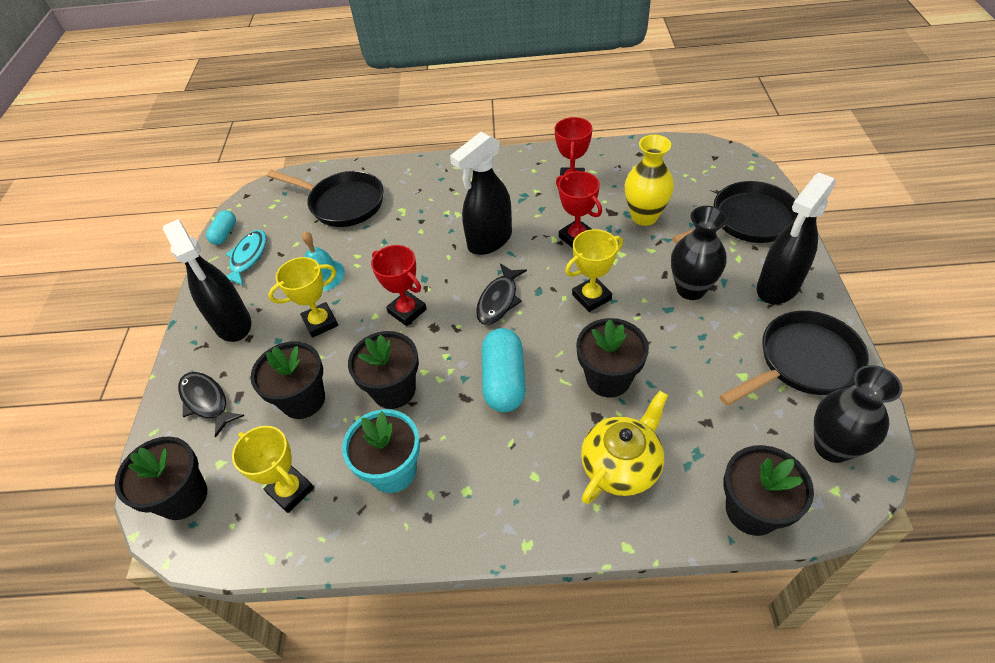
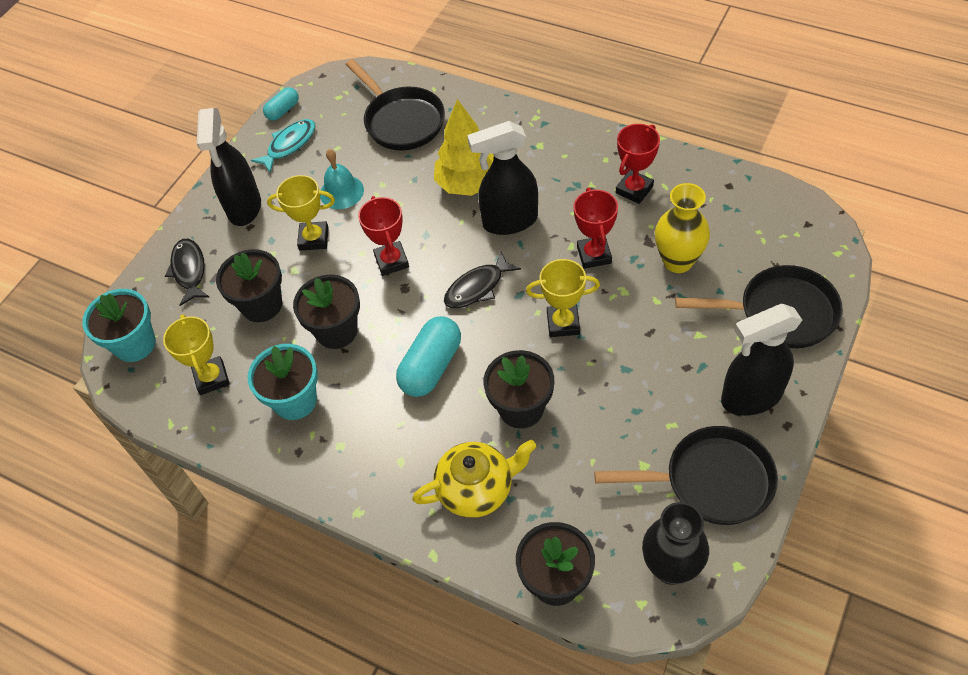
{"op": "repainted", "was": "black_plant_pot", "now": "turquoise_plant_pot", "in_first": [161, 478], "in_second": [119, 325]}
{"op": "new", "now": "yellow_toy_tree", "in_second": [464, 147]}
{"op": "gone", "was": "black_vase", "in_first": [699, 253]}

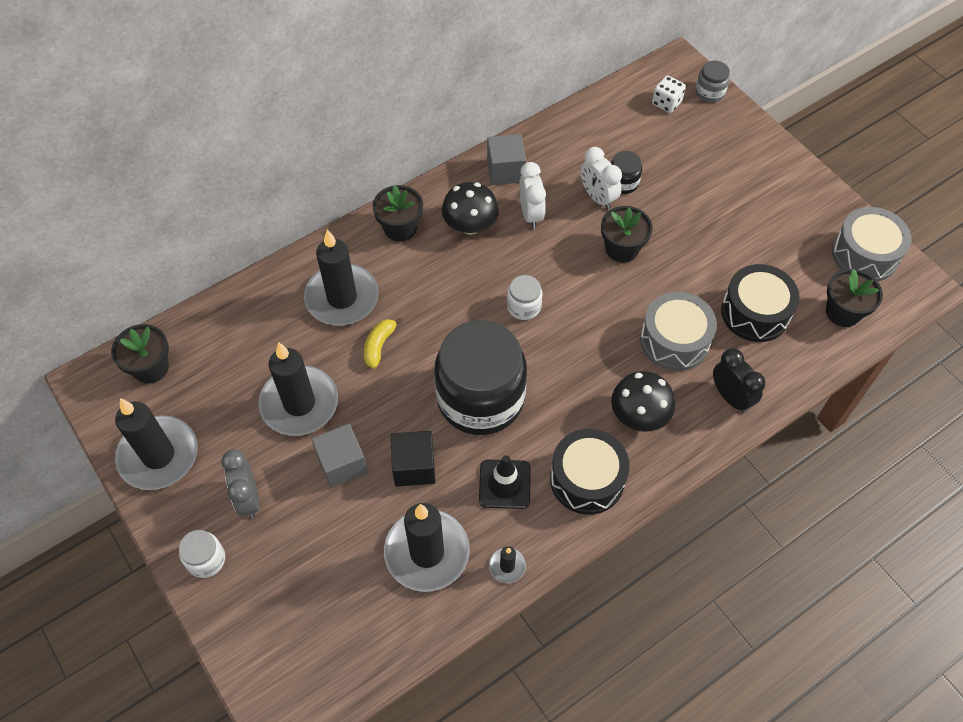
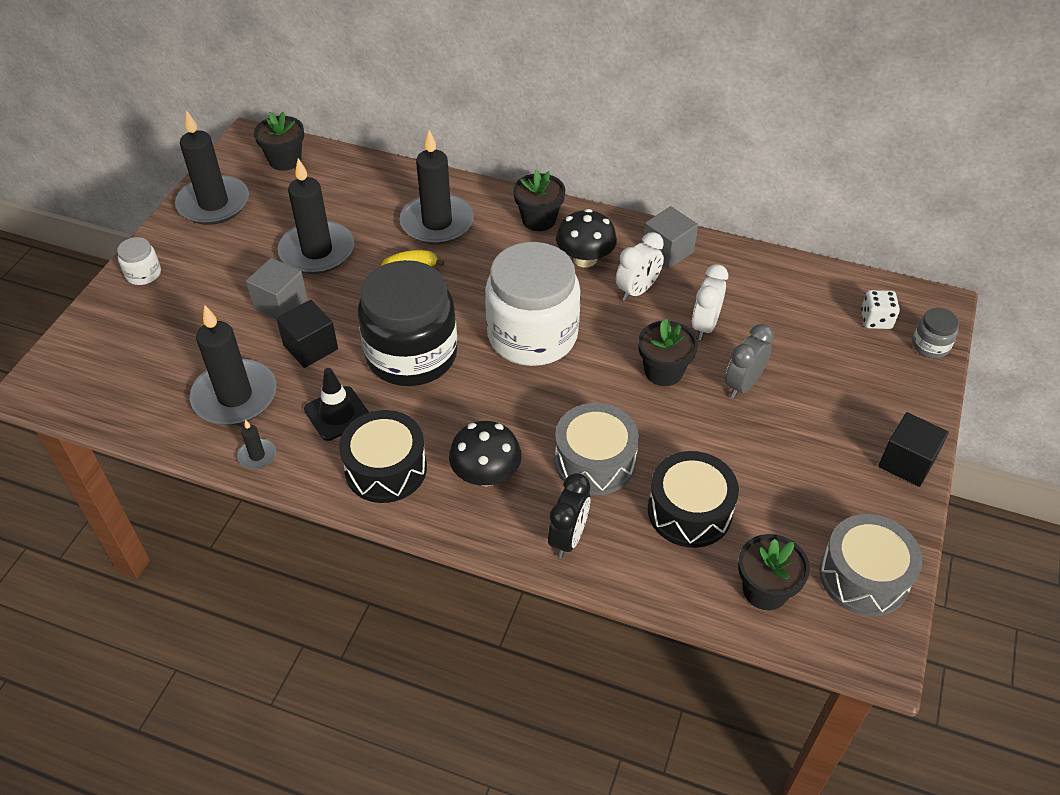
{"op": "scaled", "was": "snow-white_jam_jar", "in_first": [524, 297], "in_second": [532, 304], "ratio": 2.42}
{"op": "shifted", "was": "gray_bedside_clock", "in_first": [240, 484], "in_second": [749, 361]}
{"op": "new", "now": "black_solid_cube", "in_second": [913, 449]}
{"op": "gone", "was": "black_jam_jar", "in_first": [626, 172]}

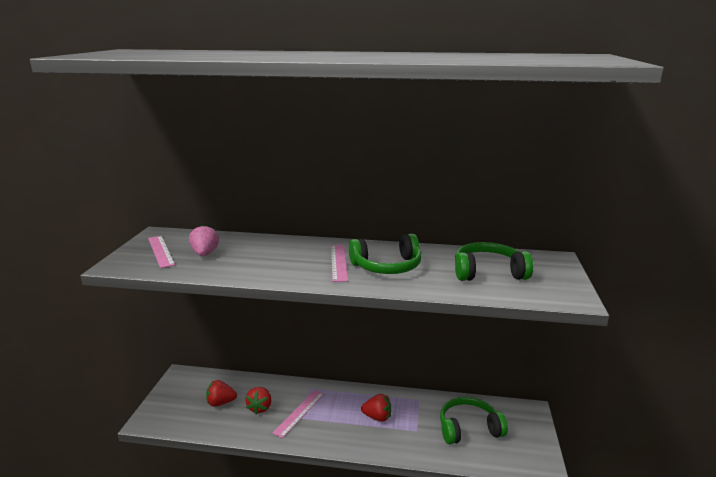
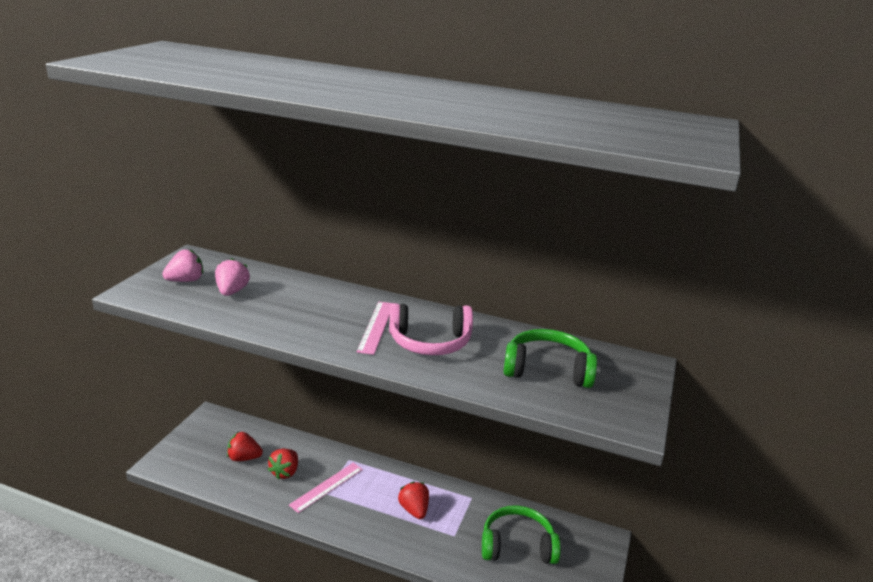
{"op": "swapped", "was": "pink_ruler", "now": "pink_berry", "in_first": [161, 252], "in_second": [182, 265]}
{"op": "repainted", "was": "green_over-ear_headphones", "now": "pink_over-ear_headphones", "in_first": [385, 254], "in_second": [431, 329]}
{"op": "rotated", "was": "crimson_berry", "in_first": [376, 408], "in_second": [413, 500], "clockwise": -135}

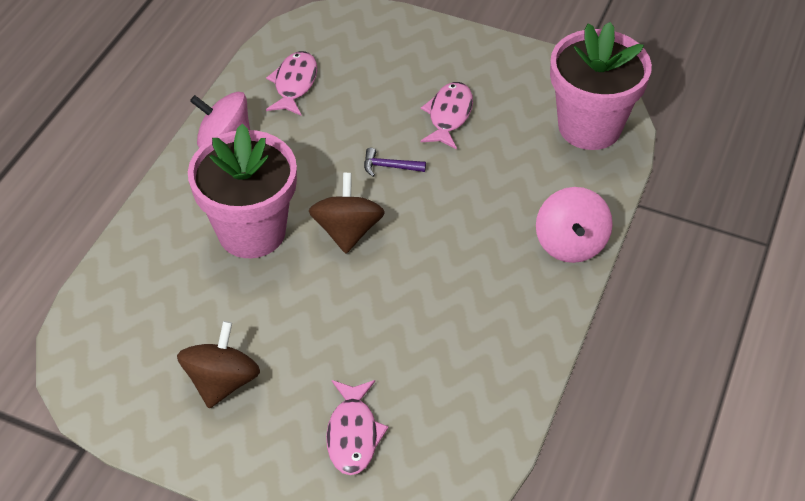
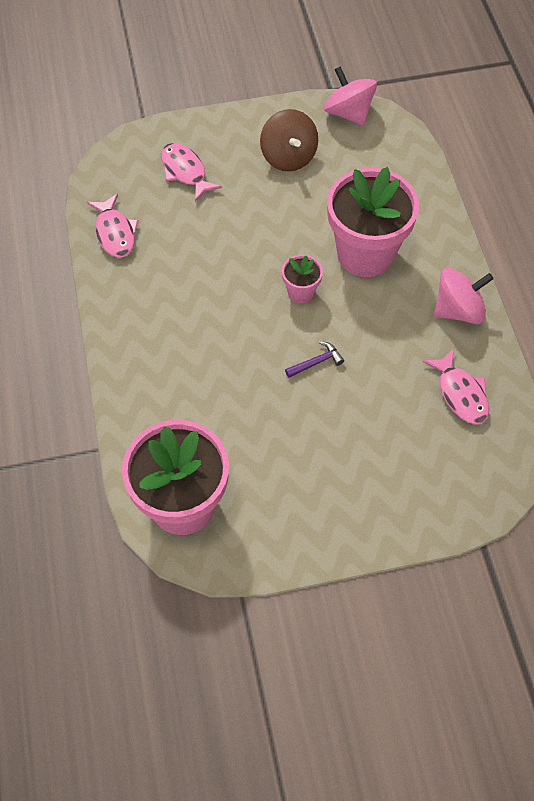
{"op": "shifted", "was": "pink_fish", "in_first": [447, 115], "in_second": [113, 226]}
{"op": "swapped", "was": "russet_spinning_top", "now": "pink_plant_pot", "in_first": [347, 213], "in_second": [302, 279]}
{"op": "shifted", "was": "pink_spinning_top", "in_first": [574, 225], "in_second": [350, 96]}

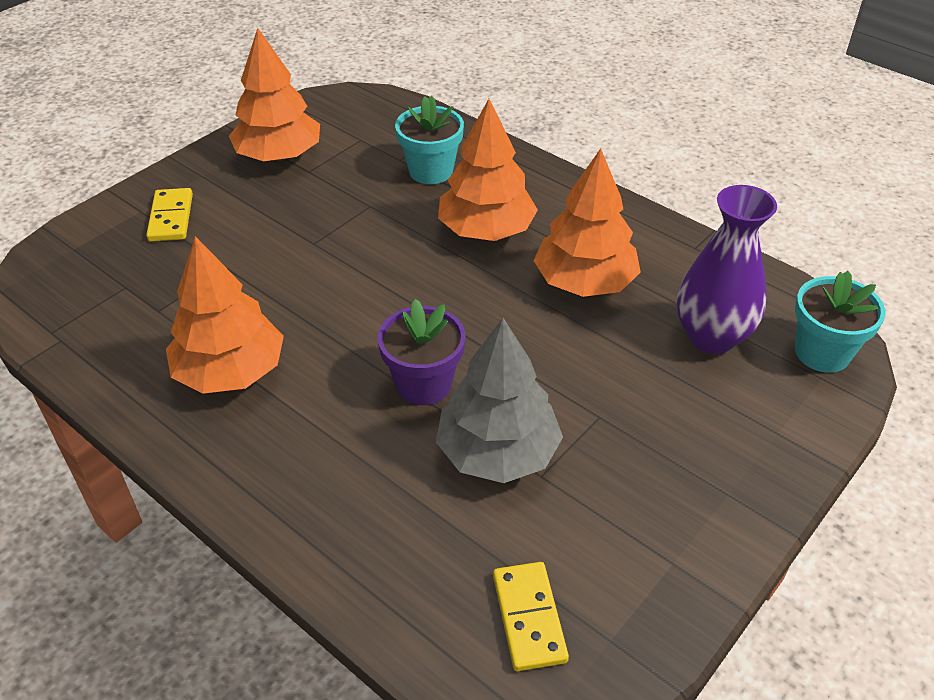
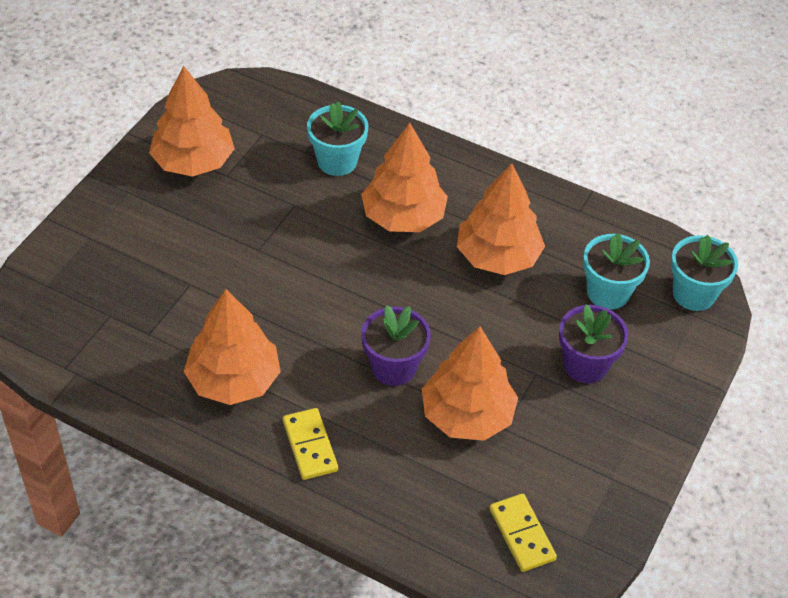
{"op": "shifted", "was": "yellow_domino_tile", "in_first": [169, 215], "in_second": [310, 444]}
{"op": "repainted", "was": "gray_toy_tree", "now": "orange_toy_tree", "in_first": [499, 400], "in_second": [470, 383]}
{"op": "new", "now": "purple_plant_pot", "in_second": [593, 343]}
{"op": "swapped", "was": "purple_vase", "now": "turquoise_plant_pot", "in_first": [727, 269], "in_second": [616, 271]}

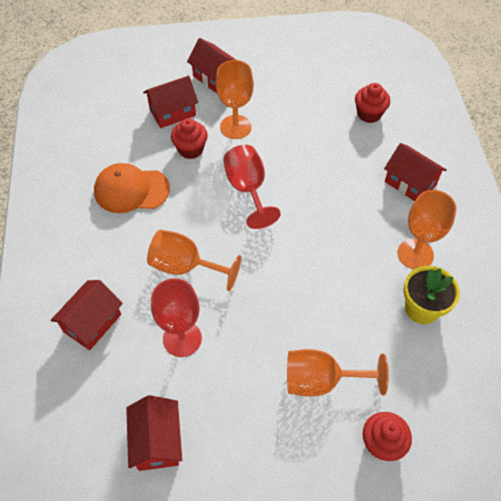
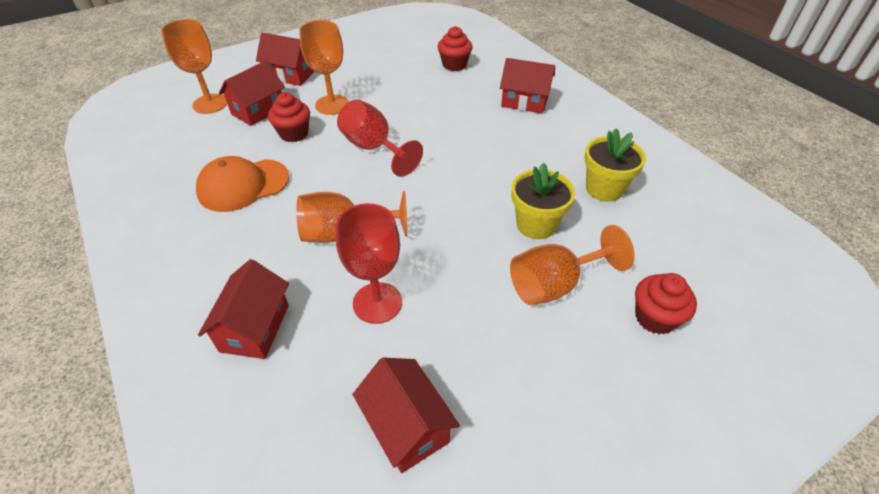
{"op": "shifted", "was": "orange_goblet", "in_first": [427, 229], "in_second": [194, 66]}
{"op": "new", "now": "yellow_plant_pot", "in_second": [544, 201]}

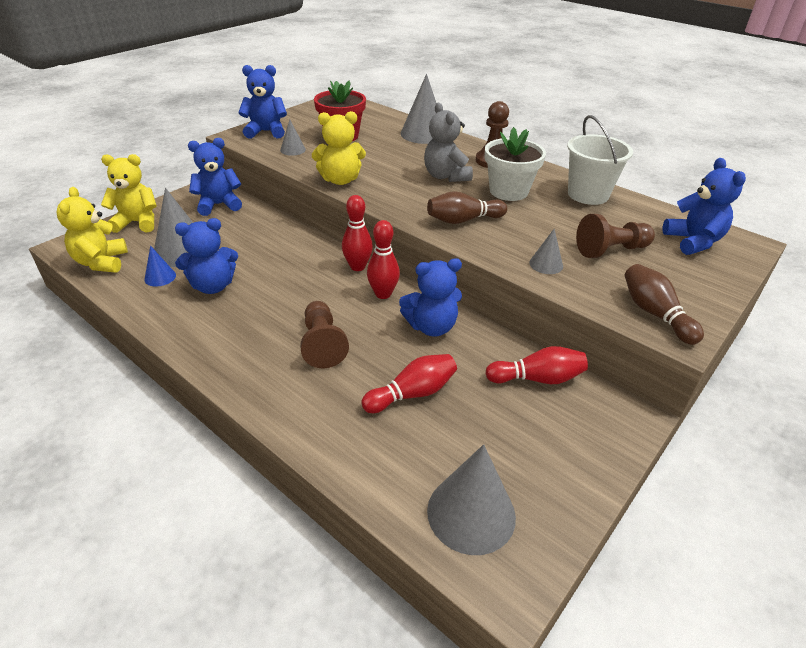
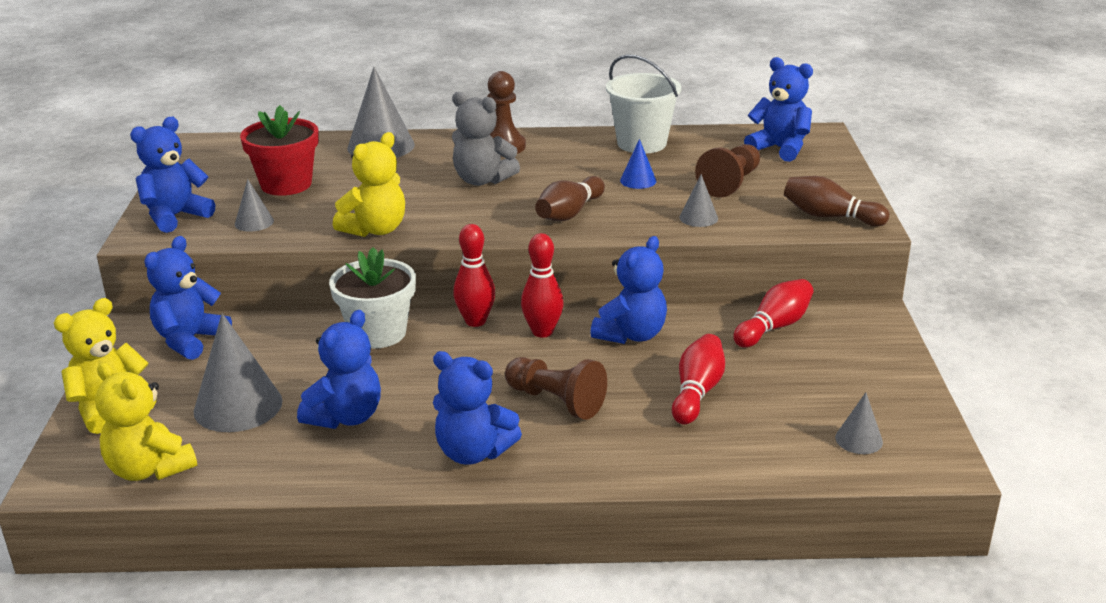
{"op": "shifted", "was": "snow-white_plant_pot", "in_first": [515, 164], "in_second": [372, 298]}
{"op": "new", "now": "blue_teddy", "in_second": [477, 408]}
{"op": "shifted", "was": "blue_cone", "in_first": [160, 266], "in_second": [638, 164]}
{"op": "scaled", "was": "gray_cone", "in_first": [471, 499], "in_second": [859, 423], "ratio": 0.51}

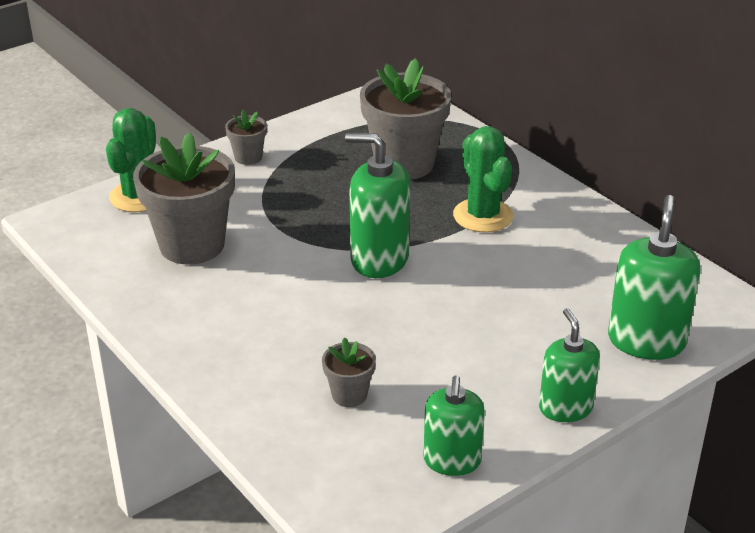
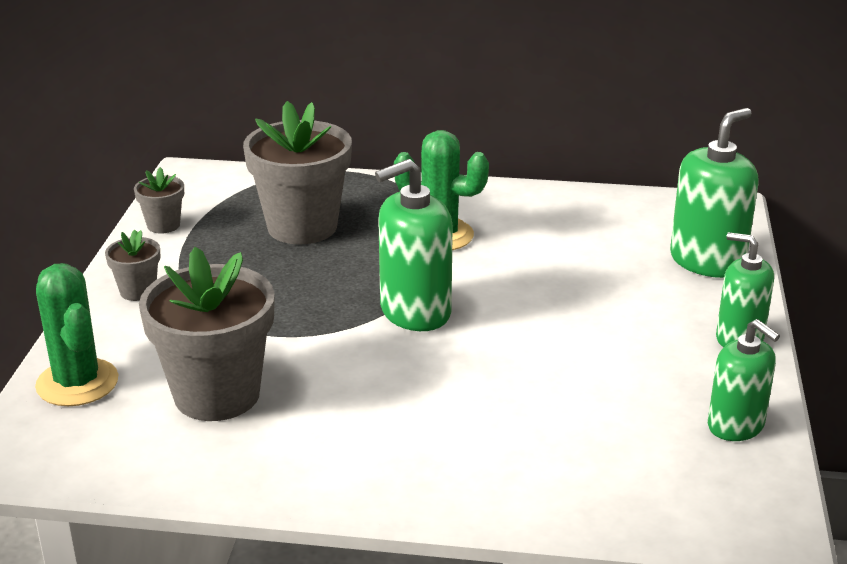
{"op": "shifted", "was": "gray_plant_pot", "in_first": [349, 372], "in_second": [159, 200]}
{"op": "rotated", "was": "green_pump_bottle", "in_first": [654, 277], "in_second": [714, 193], "clockwise": 75}

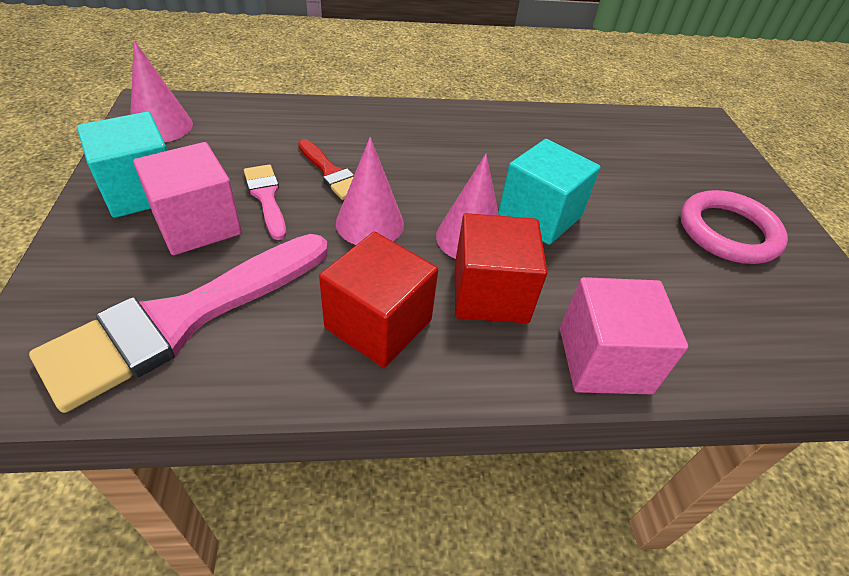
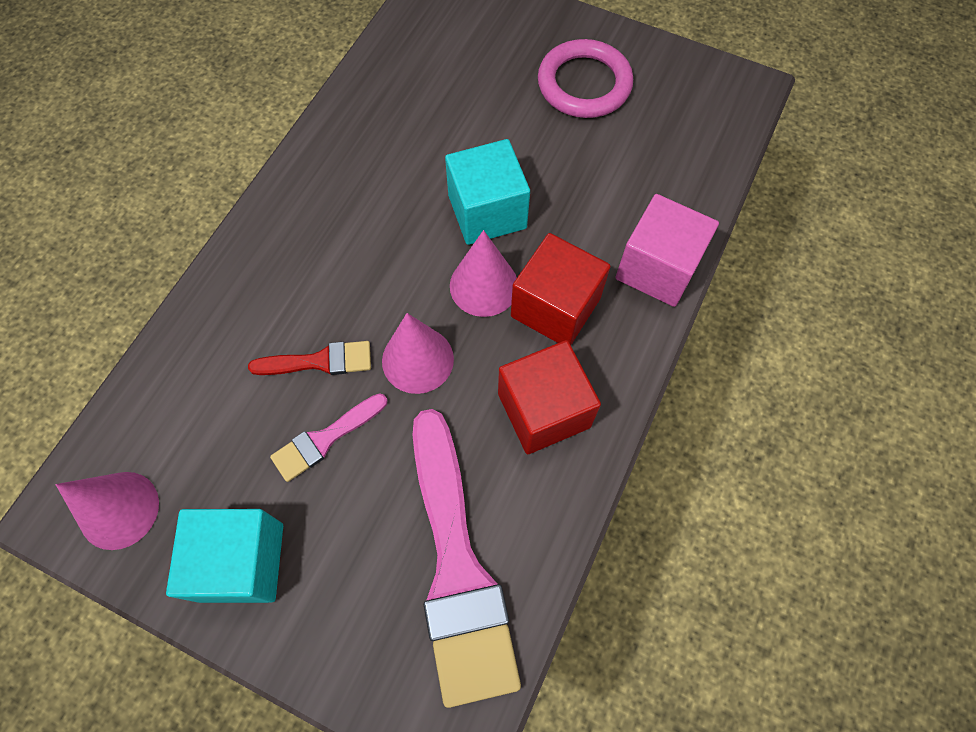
{"op": "rotated", "was": "pink_paint_brush", "in_first": [265, 202], "in_second": [329, 437], "clockwise": -45}
{"op": "gone", "was": "pink_solid_cube", "in_first": [187, 198]}

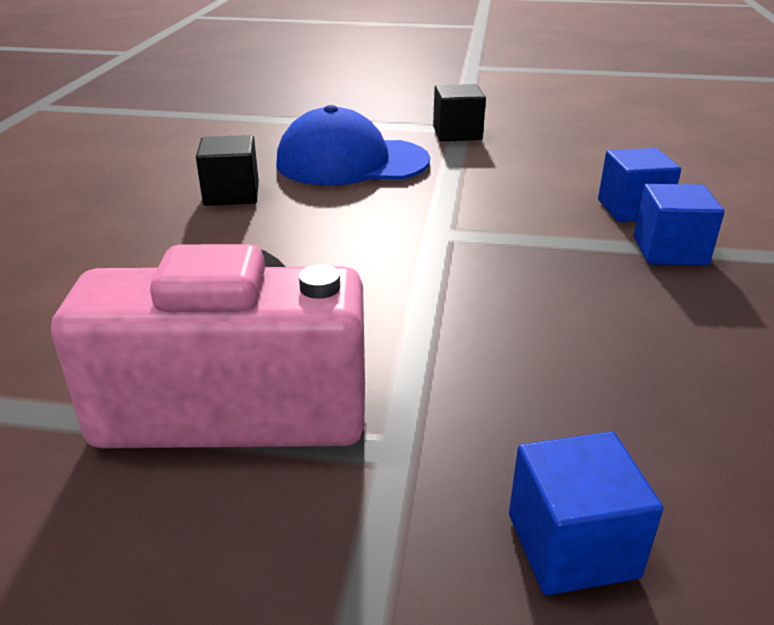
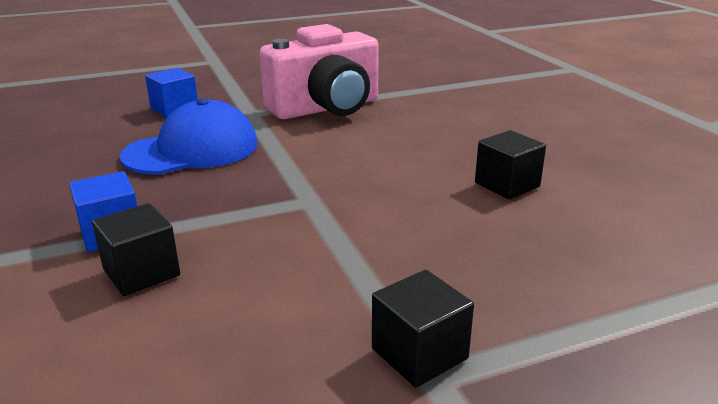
{"op": "repainted", "was": "blue_solid_cube", "now": "black_solid_cube", "in_first": [639, 185], "in_second": [136, 249]}
{"op": "shifted", "was": "blue_baseball_cap", "in_first": [353, 145], "in_second": [189, 136]}

